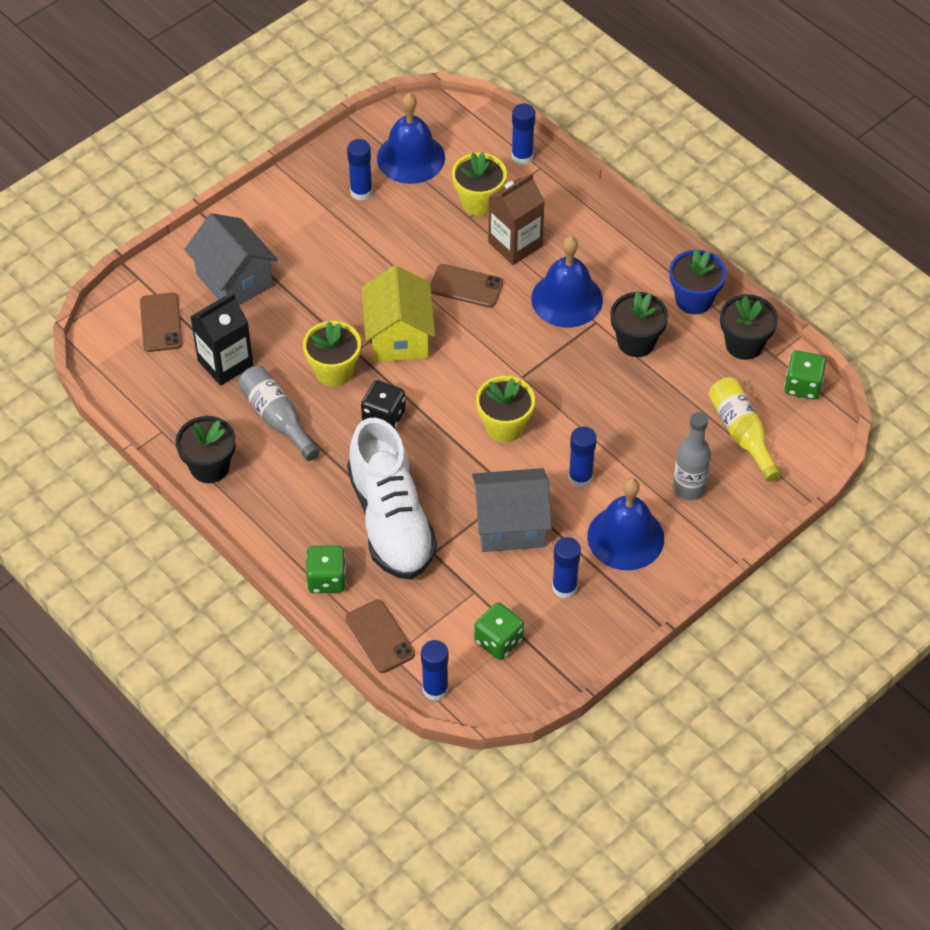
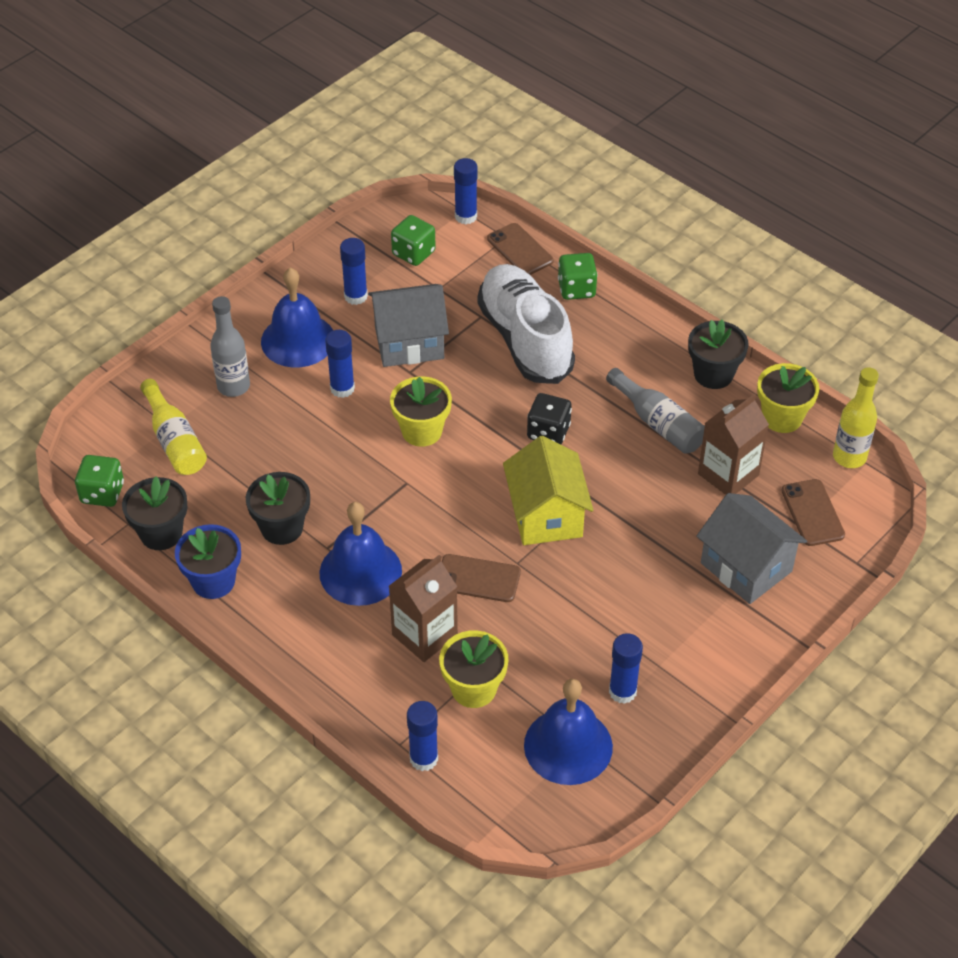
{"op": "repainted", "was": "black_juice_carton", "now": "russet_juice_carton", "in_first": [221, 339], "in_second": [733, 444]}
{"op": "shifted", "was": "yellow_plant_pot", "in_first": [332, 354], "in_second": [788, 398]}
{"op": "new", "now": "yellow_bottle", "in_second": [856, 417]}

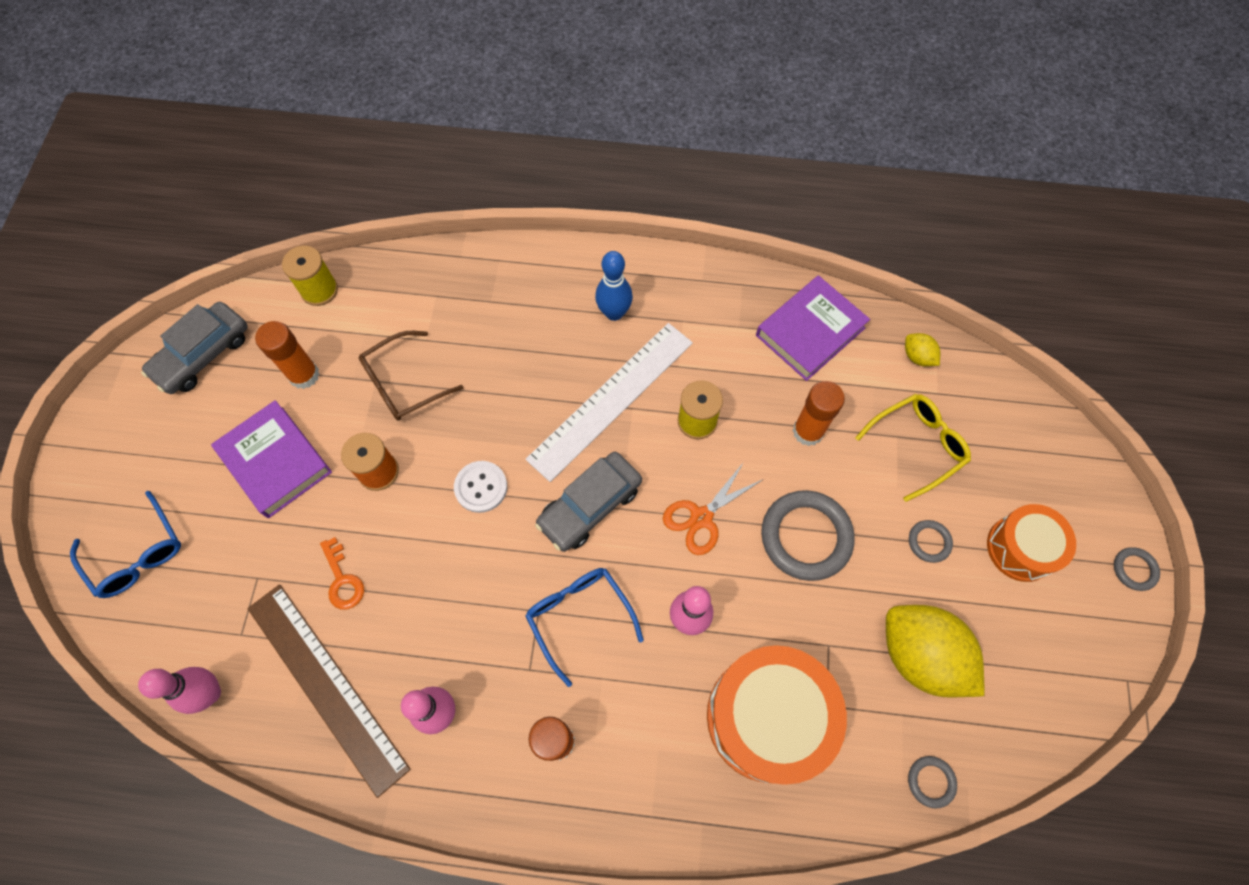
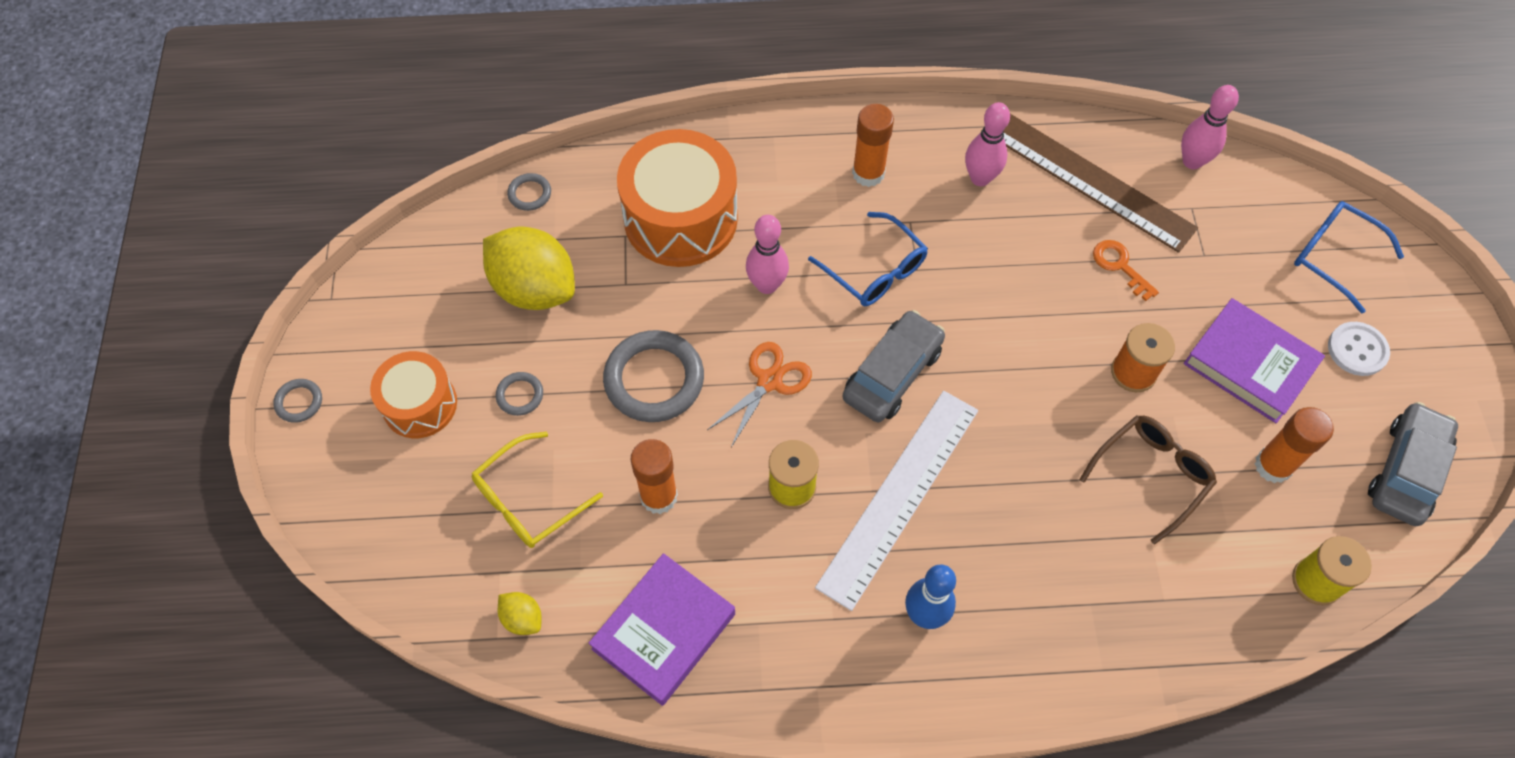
{"op": "shifted", "was": "snow-white_shirt_button", "in_first": [480, 487], "in_second": [1359, 349]}

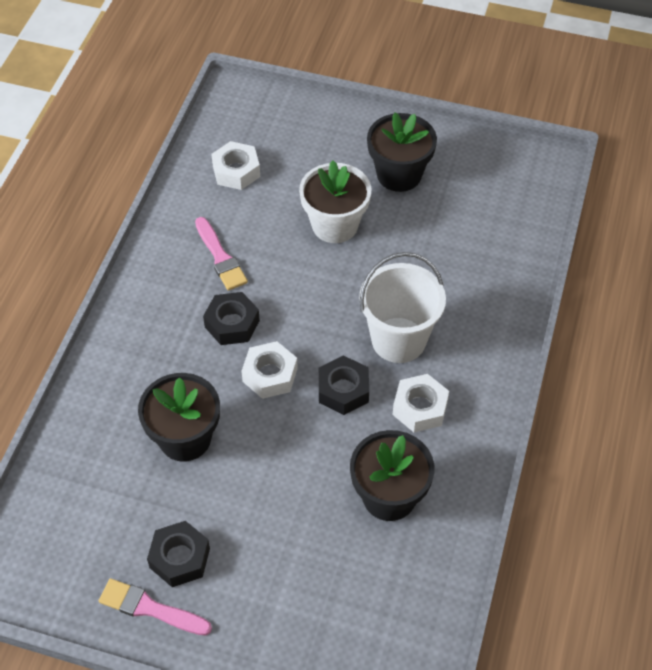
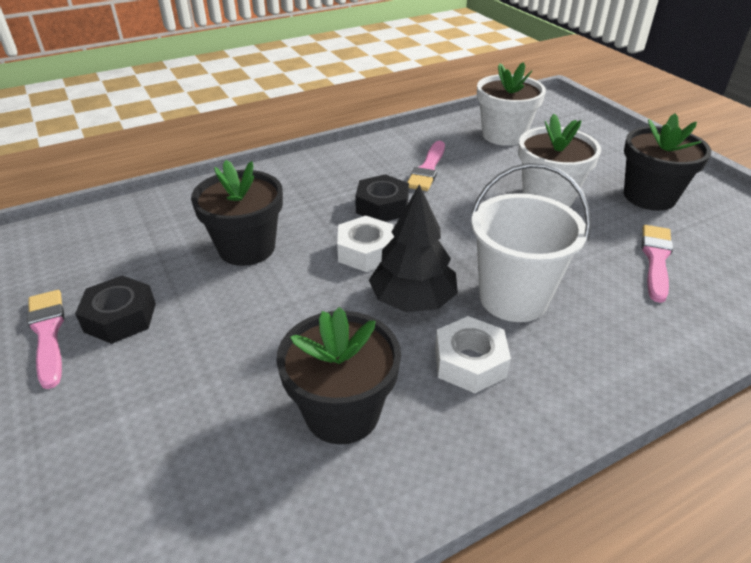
{"op": "swapped", "was": "black_nut", "now": "black_toy_tree", "in_first": [344, 385], "in_second": [413, 248]}
{"op": "swapped", "was": "snow-white_nut", "now": "snow-white_plant_pot", "in_first": [235, 165], "in_second": [511, 104]}
{"op": "new", "now": "pink_paint_brush", "in_second": [657, 264]}

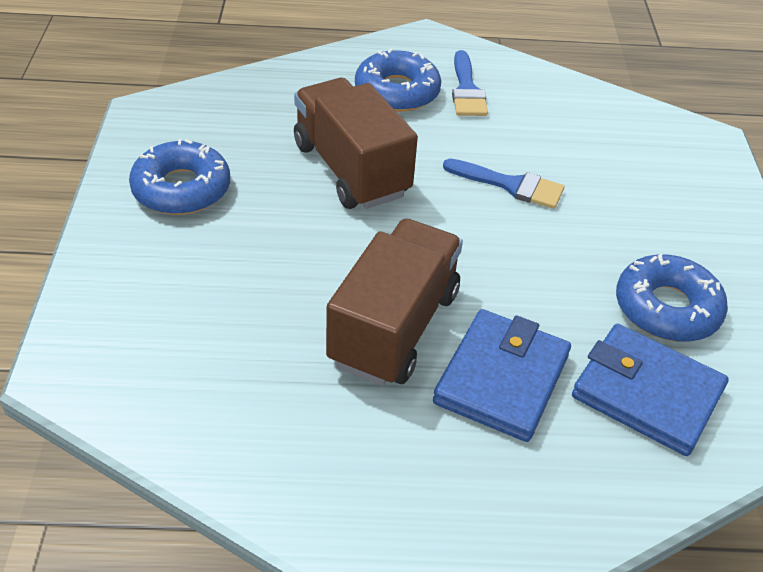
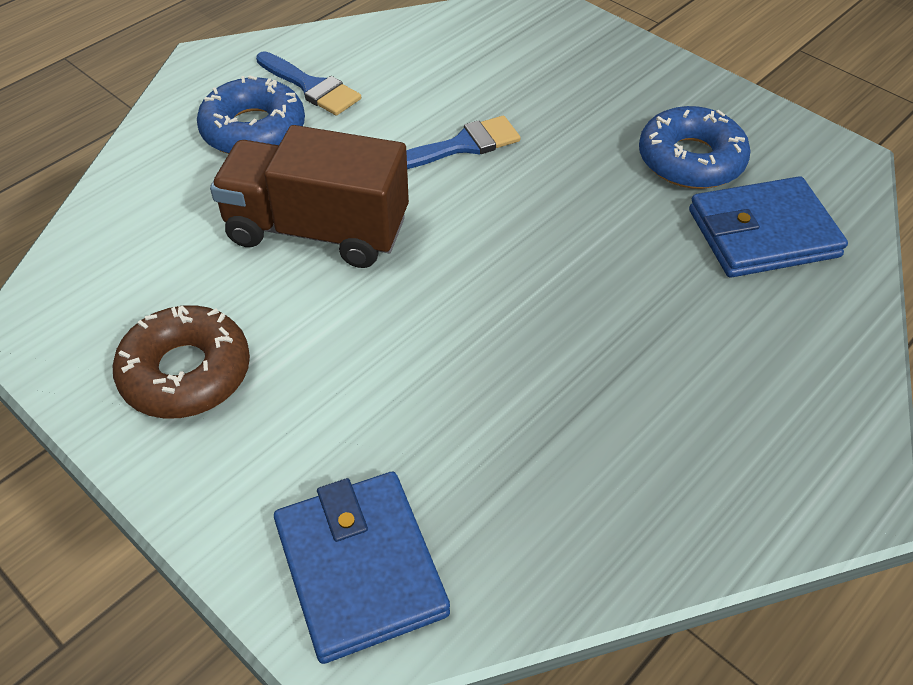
{"op": "repainted", "was": "blue_doughnut", "now": "russet_doughnut", "in_first": [179, 177], "in_second": [181, 362]}
{"op": "shifted", "was": "blue_wallet", "in_first": [502, 375], "in_second": [362, 568]}
{"op": "gone", "was": "russet_truck", "in_first": [394, 302]}

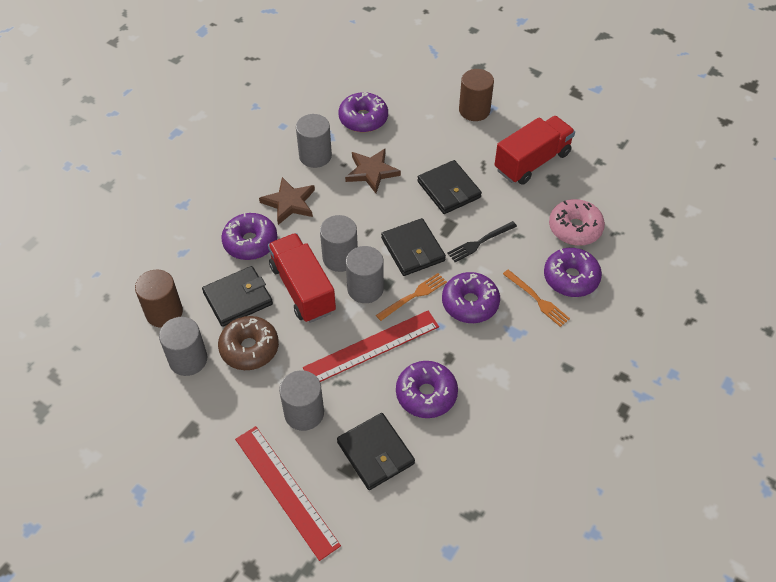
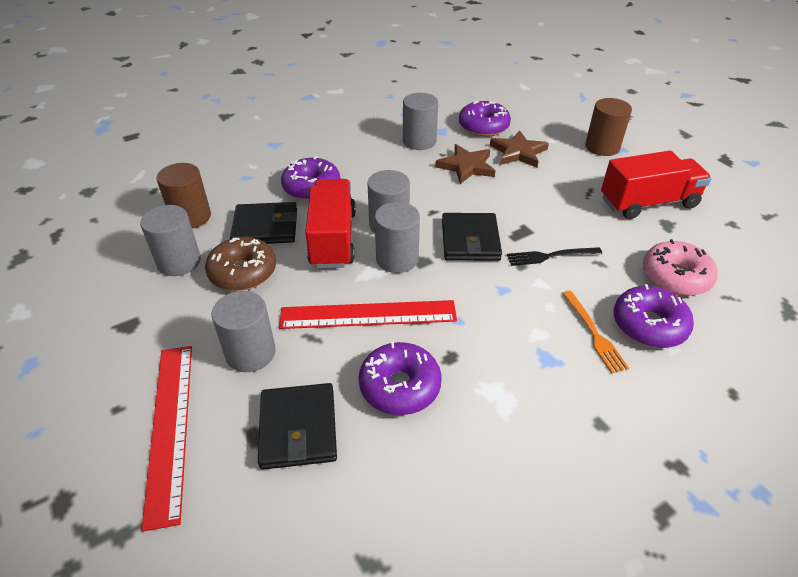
{"op": "shifted", "was": "russet_star", "in_first": [287, 201], "in_second": [519, 149]}
{"op": "gone", "was": "orange_dinner_fork", "in_first": [411, 297]}
{"op": "gone", "was": "black_wallet", "in_first": [449, 187]}
{"op": "gone", "was": "purple_doughnut", "in_first": [471, 297]}

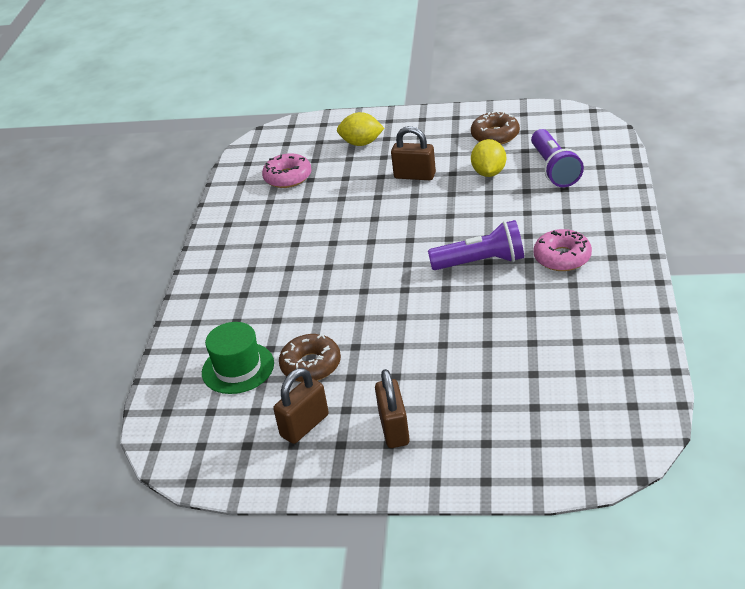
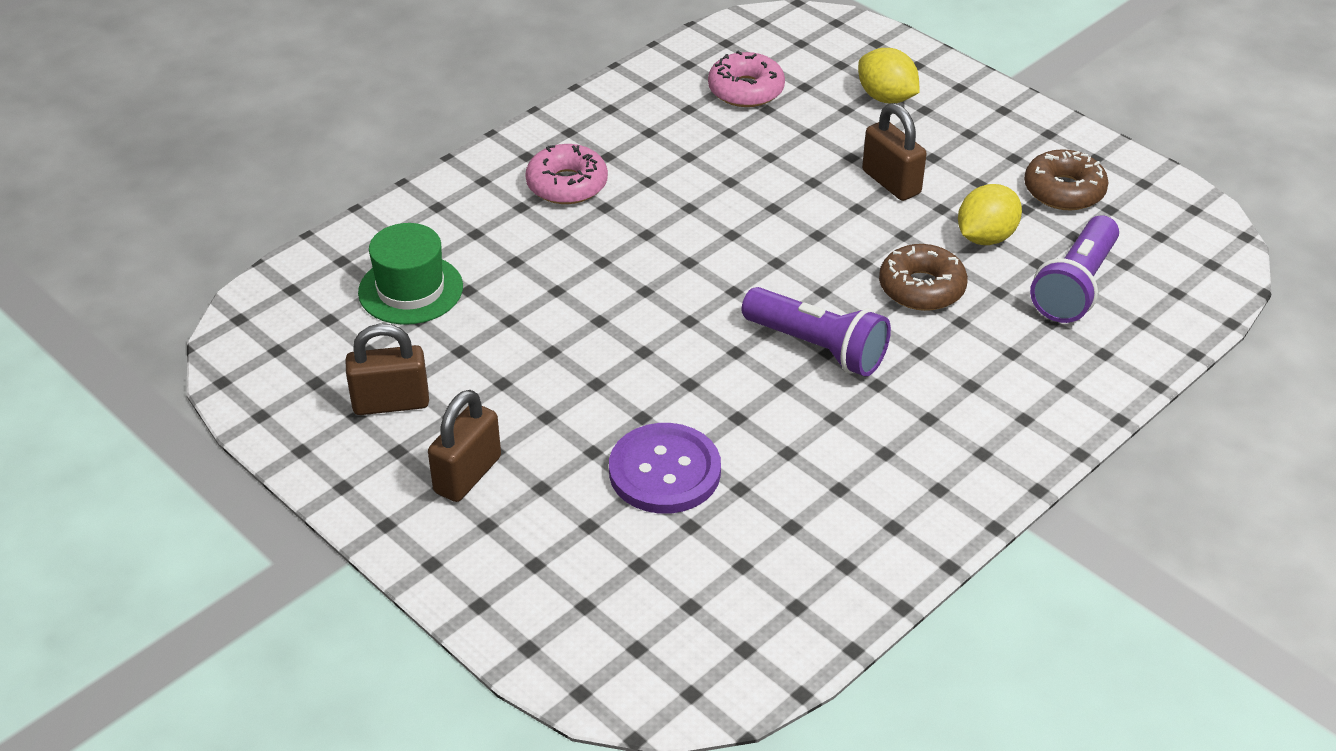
{"op": "shifted", "was": "pink_doughnut", "in_first": [562, 250], "in_second": [566, 174]}
{"op": "new", "now": "purple_shirt_button", "in_second": [665, 468]}
{"op": "shifted", "was": "russet_doughnut", "in_first": [310, 358], "in_second": [923, 277]}

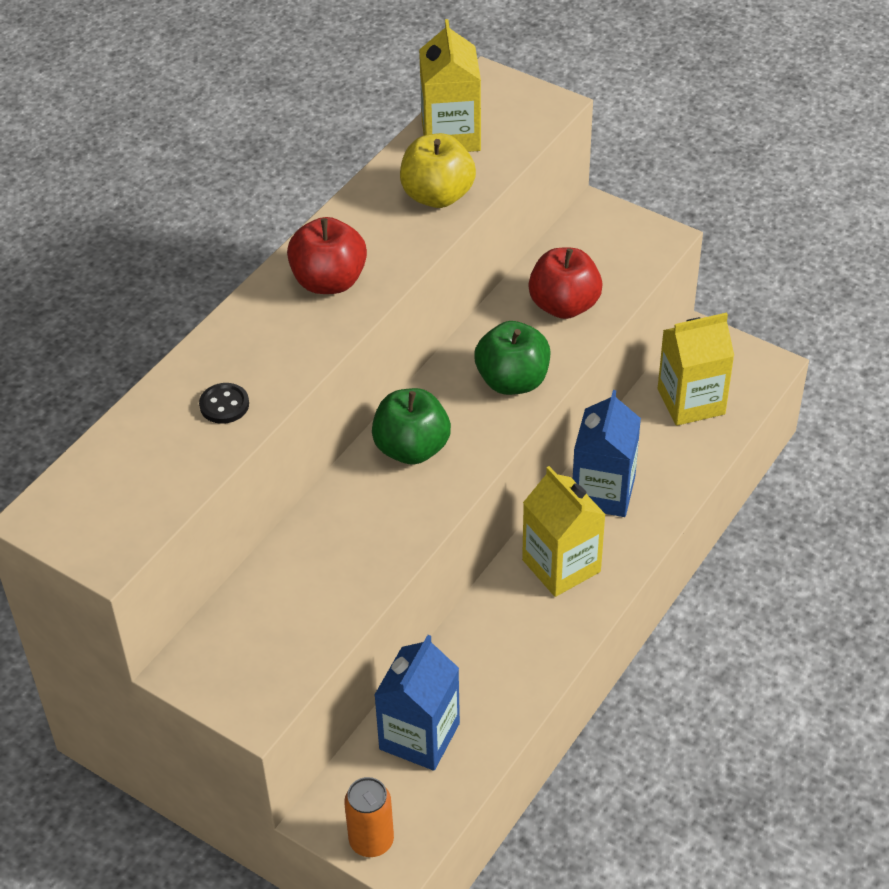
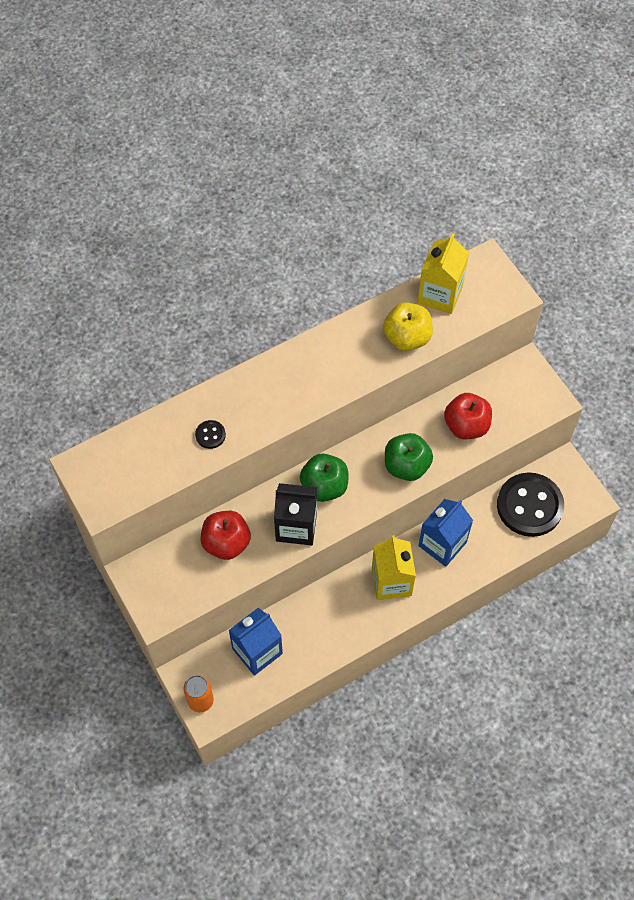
{"op": "shifted", "was": "crimson_apple_fruit", "in_first": [327, 255], "in_second": [226, 535]}
{"op": "new", "now": "black_juice_carton", "in_second": [295, 514]}
{"op": "swapped", "was": "yellow_juice_carton", "now": "black_shirt_button", "in_first": [696, 369], "in_second": [530, 504]}

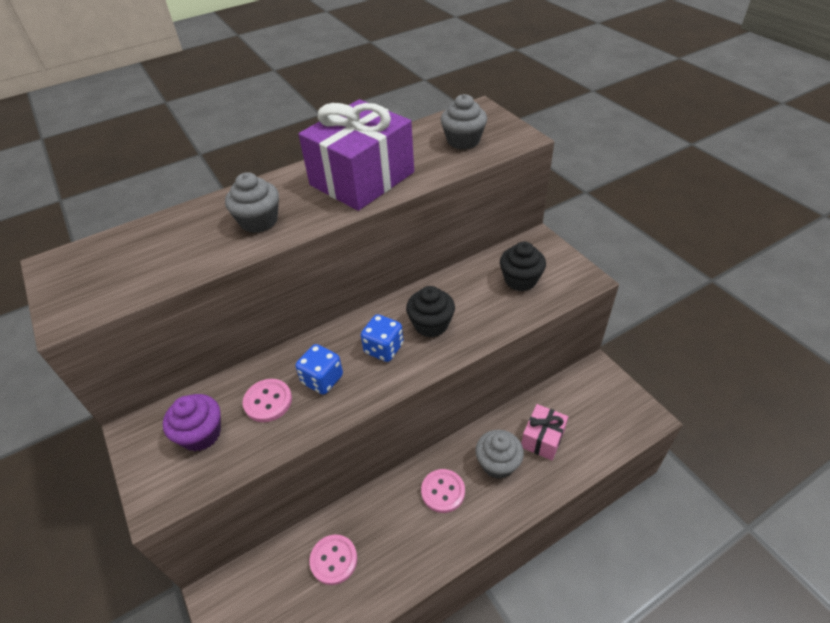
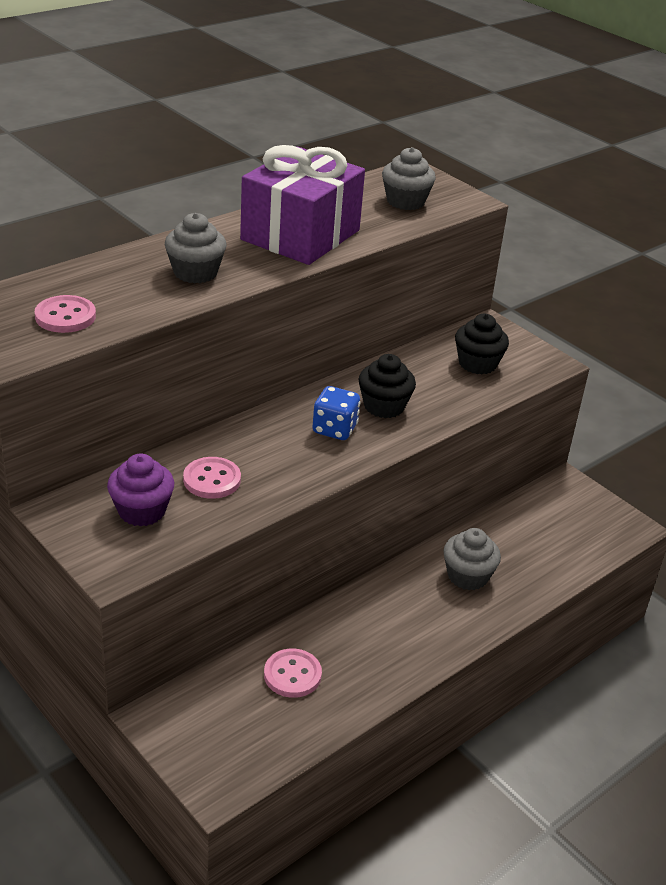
{"op": "shifted", "was": "pink_shirt_button", "in_first": [443, 491], "in_second": [65, 314]}
{"op": "gone", "was": "blue_die", "in_first": [319, 369]}
{"op": "gone", "was": "pink_present", "in_first": [544, 432]}

